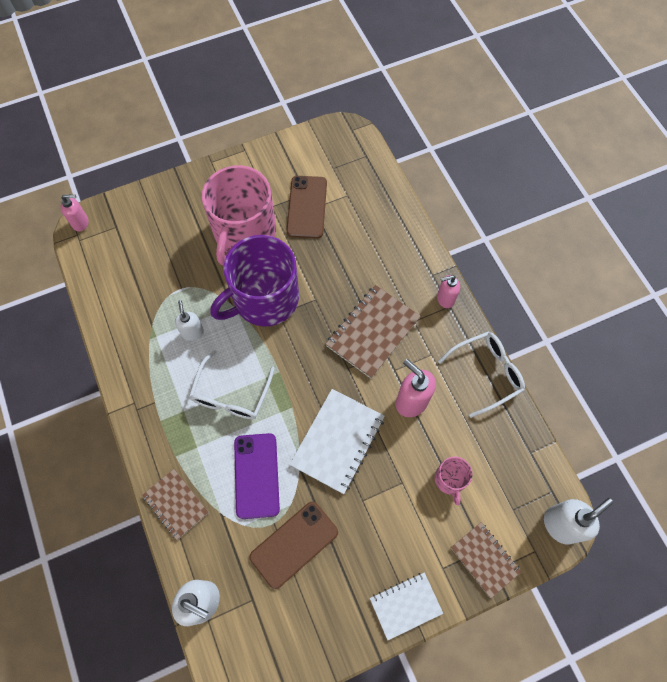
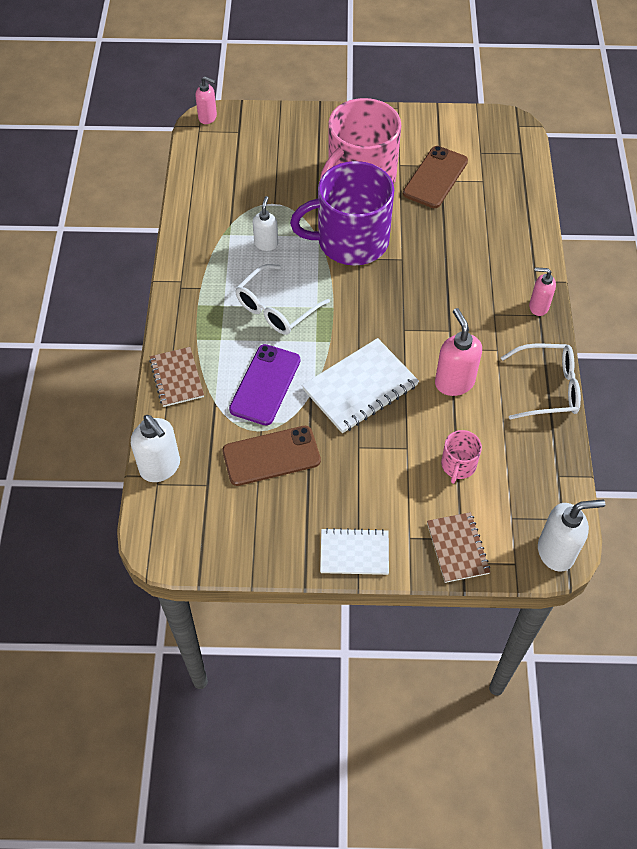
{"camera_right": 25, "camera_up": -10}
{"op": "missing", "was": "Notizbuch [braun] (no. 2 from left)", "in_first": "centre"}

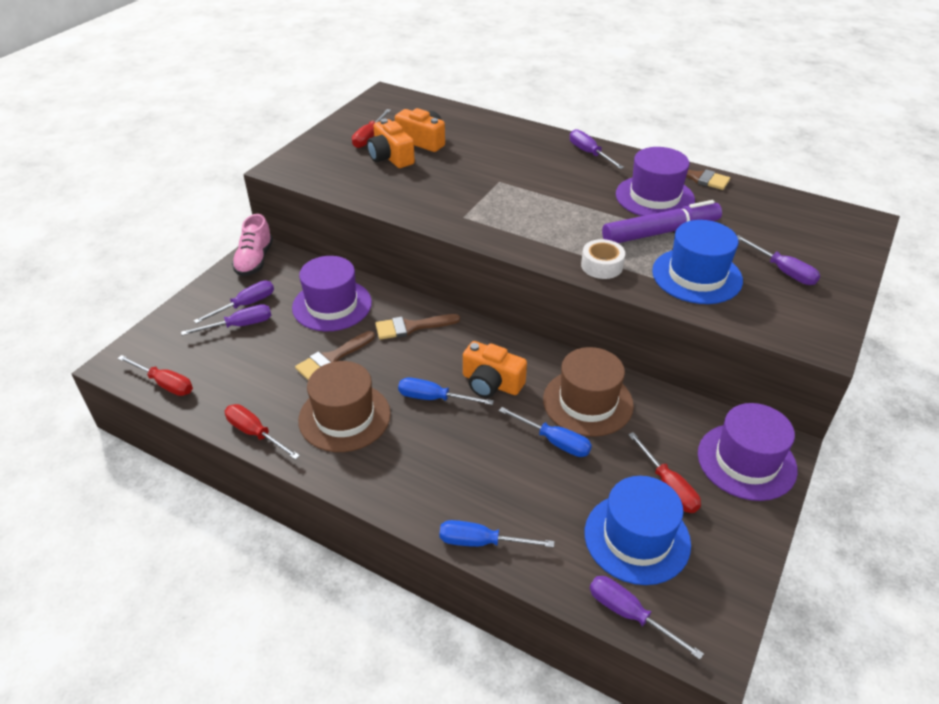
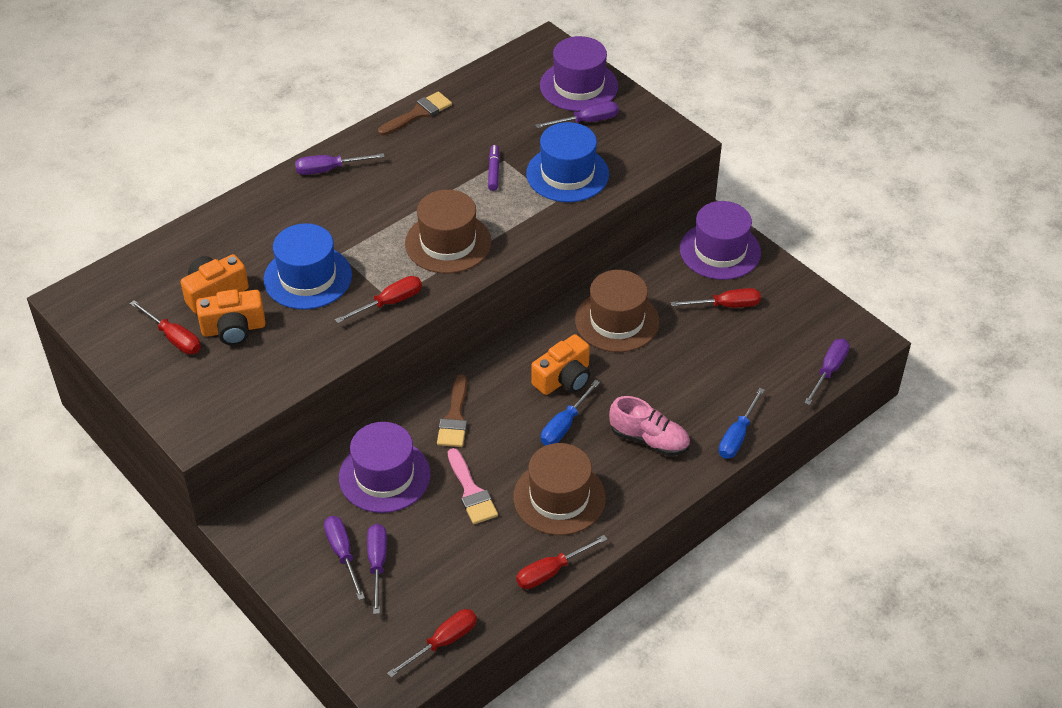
{"camera_right": -70, "camera_up": 5}
{"op": "relocated", "was": "Schuh [rosa]", "in_first": "middle left", "in_second": "centre"}
{"op": "colour", "was": "Pinsel [braun] (no. 1 from left)", "now": "Pinsel [rosa]", "in_first": "centre", "in_second": "bottom centre"}
{"op": "missing", "was": "Schraubenzieher [blau] (no. 3 from left)", "in_first": "centre"}
{"op": "missing", "was": "Klebeband [weiß]", "in_first": "centre"}
{"op": "relocated", "was": "Hut [blau] (no. 1 from left)", "in_first": "bottom right", "in_second": "middle left"}
{"op": "spun", "was": "Schraubenzieher [lila] (no. 4 from left in the first image)", "in_first": "bottom right", "in_second": "middle right", "clockwise": 150}
{"op": "size", "was": "Filzstift [lila]", "in_first": "top right", "in_second": "top centre", "ratio": 0.47}
{"op": "relocated", "was": "Hut [lila] (no. 2 from left)", "in_first": "top right", "in_second": "top centre"}
{"op": "appeared", "now": "Schraubenzieher [rot] (no. 2 from left)", "in_second": "centre"}
{"op": "appeared", "now": "Hut [braun] (no. 1 from left)", "in_second": "top centre"}

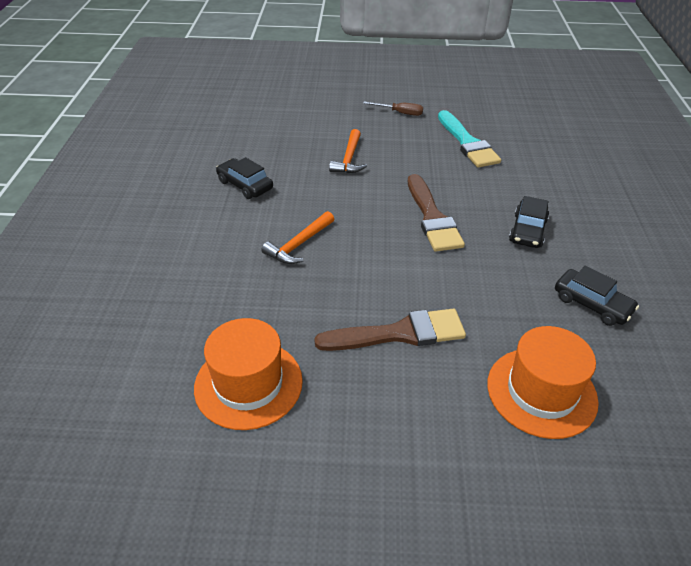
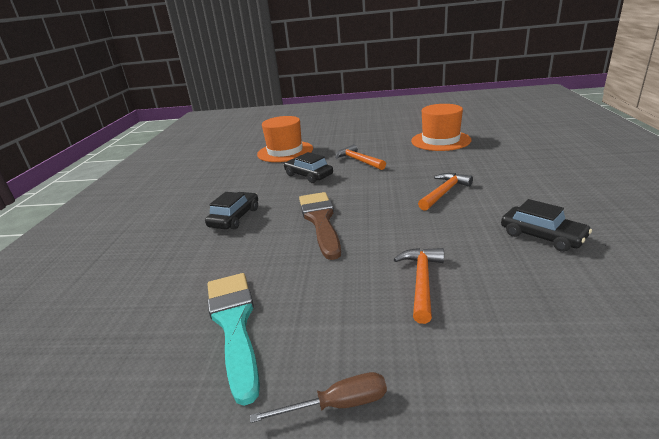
{"camera_right": -175, "camera_up": -15}
{"op": "exchanged", "was": "Pinsel [braun] (no. 1 from left)", "now": "Hammer [orange] (no. 1 from left)", "in_first": "centre", "in_second": "centre"}
{"op": "spun", "was": "Schraubenzieher [braun]", "in_first": "top centre", "in_second": "bottom centre", "clockwise": 150}
{"op": "relocated", "was": "Auto [schwarz] (no. 3 from left in the first image)", "now": "Auto [schwarz] (no. 2 from left)", "in_first": "middle right", "in_second": "centre"}

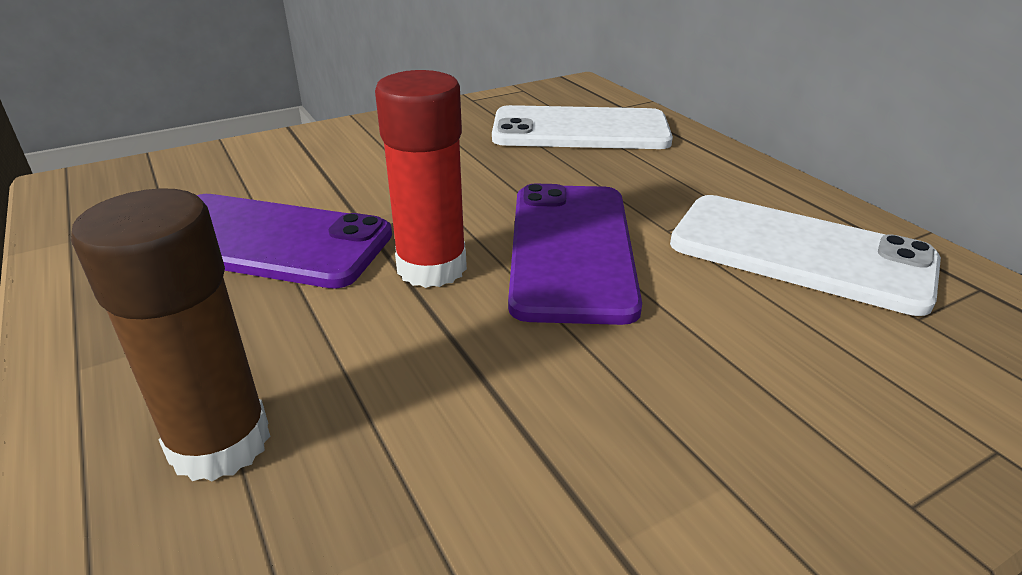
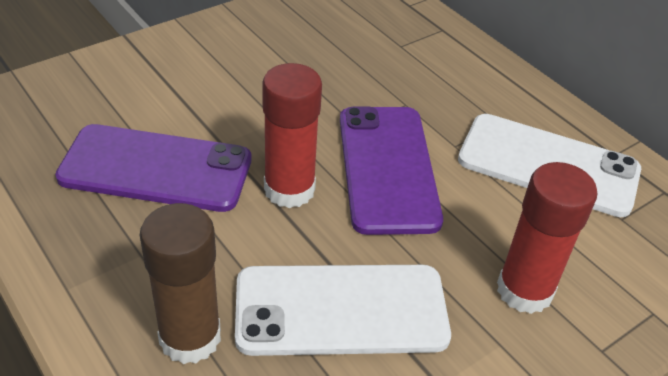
{"camera_right": -10, "camera_up": 10}
{"op": "relocated", "was": "Handy [weiß] (no. 1 from left)", "in_first": "top centre", "in_second": "bottom centre"}
{"op": "appeared", "now": "Klebestift [rot] (no. 2 from left)", "in_second": "middle right"}

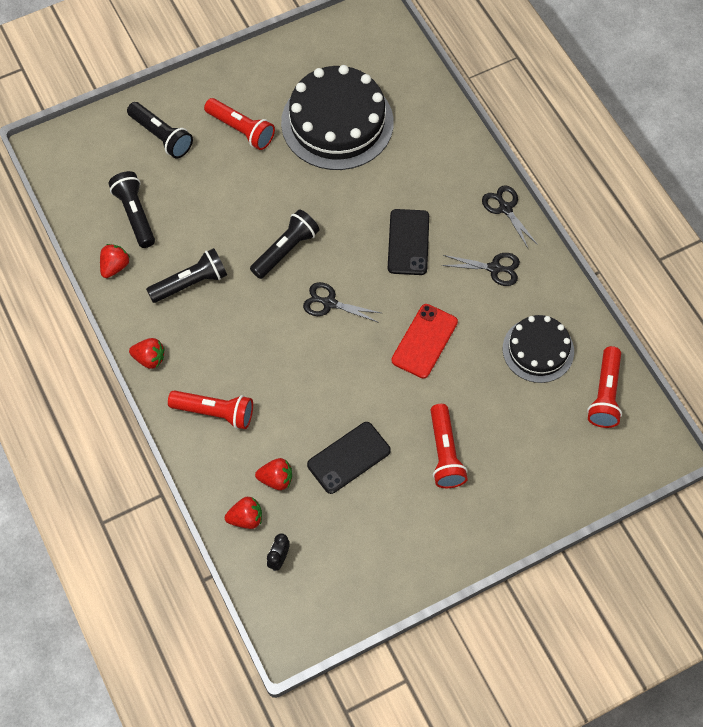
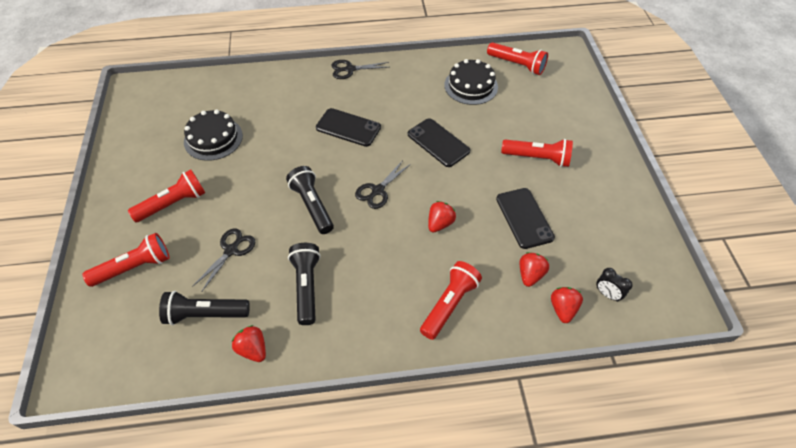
{"camera_right": -70, "camera_up": -10}
{"op": "colour", "was": "Taschenlampe [schwarz] (no. 2 from left)", "now": "Taschenlampe [rot] (no. 1 from left)", "in_first": "top left", "in_second": "middle left"}
{"op": "relocated", "was": "Erdbeere [rot] (no. 2 from left)", "in_first": "middle left", "in_second": "centre"}
{"op": "size", "was": "Kuchen [schwarz] (no. 1 from left)", "in_first": "top centre", "in_second": "top left", "ratio": 0.59}
{"op": "colour", "was": "Handy [rot]", "now": "Handy [schwarz] (no. 2 from left)", "in_first": "centre", "in_second": "top centre"}
{"op": "relocated", "was": "Schere [schwarz] (no. 2 from left in the first image)", "now": "Schere [schwarz] (no. 1 from left)", "in_first": "middle right", "in_second": "middle left"}

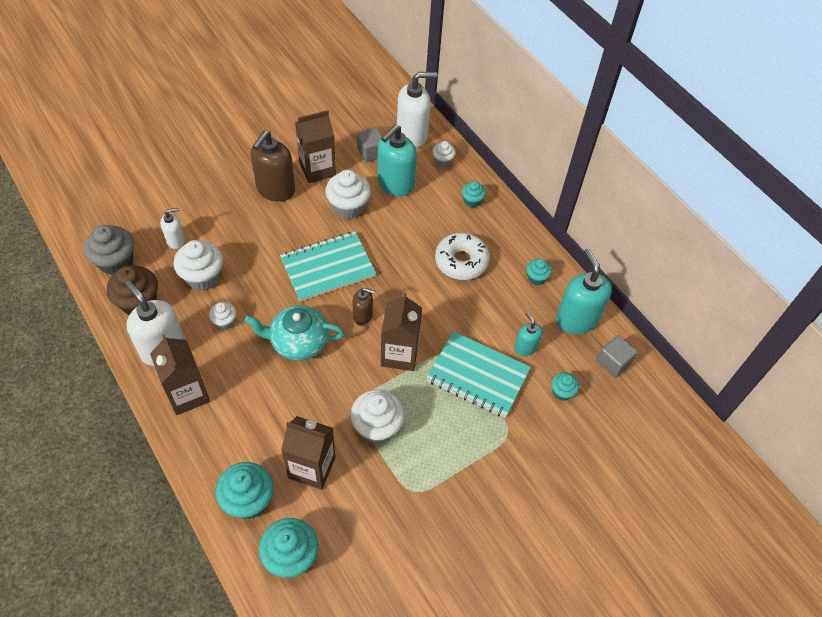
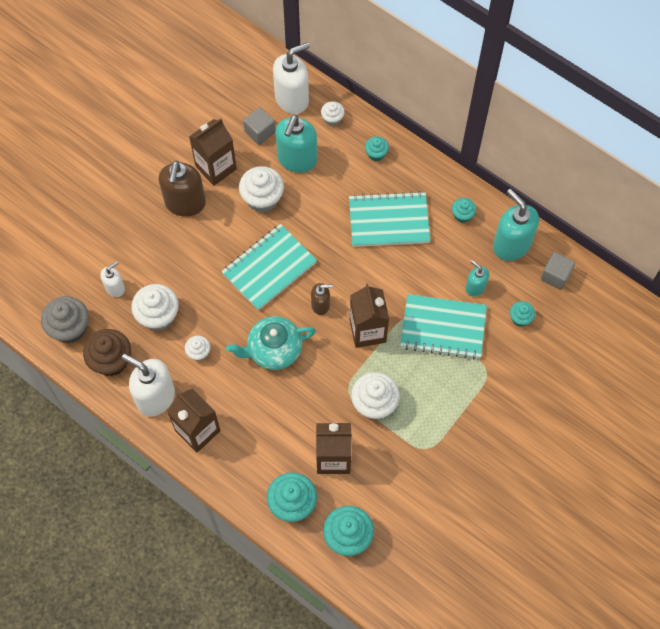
{"camera_right": -15, "camera_up": 10}
{"op": "exchanged", "was": "Donut [weiß]", "now": "Notizbuch [türkis] (no. 2 from left)", "in_first": "centre", "in_second": "centre"}

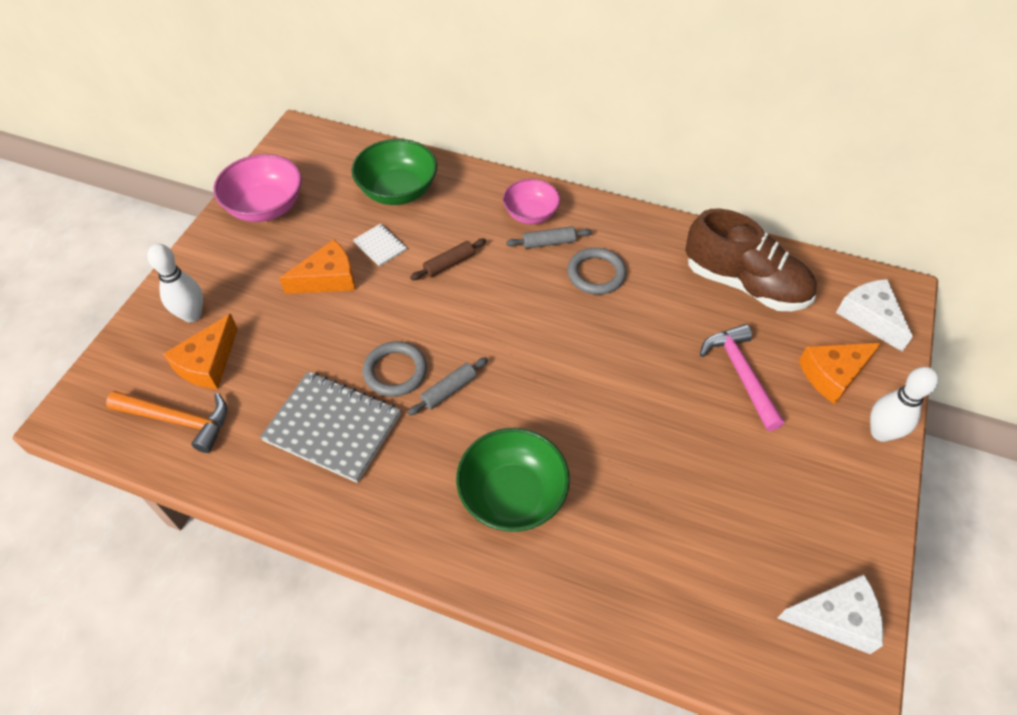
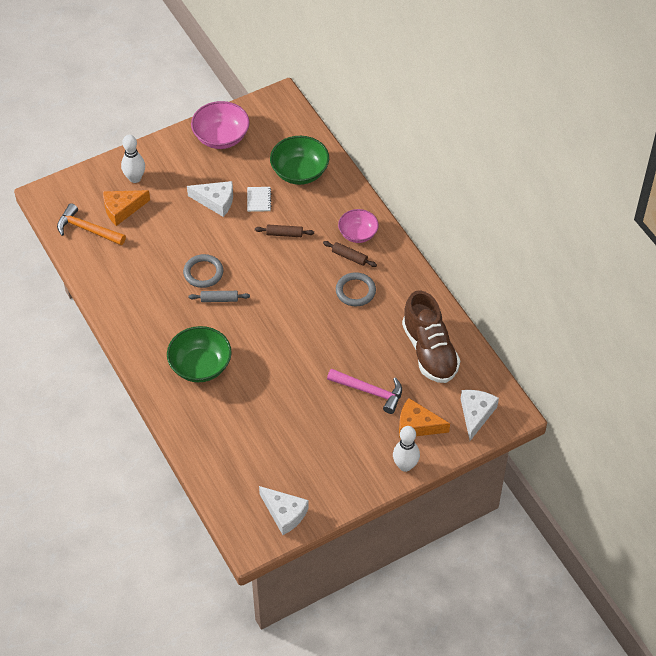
{"camera_right": 40, "camera_up": 0}
{"op": "spun", "was": "Hammer [orange]", "in_first": "middle left", "in_second": "middle left", "clockwise": 150}
{"op": "missing", "was": "Notizbuch [grau]", "in_first": "middle left"}
{"op": "colour", "was": "Käse [orange] (no. 2 from left)", "now": "Käse [weiß] (no. 1 from left)", "in_first": "middle left", "in_second": "top left"}
{"op": "colour", "was": "Nudelholz [grau] (no. 2 from left)", "now": "Nudelholz [braun] (no. 2 from left)", "in_first": "top centre", "in_second": "centre"}
{"op": "spun", "was": "Hammer [rosa]", "in_first": "middle right", "in_second": "centre", "clockwise": 90}

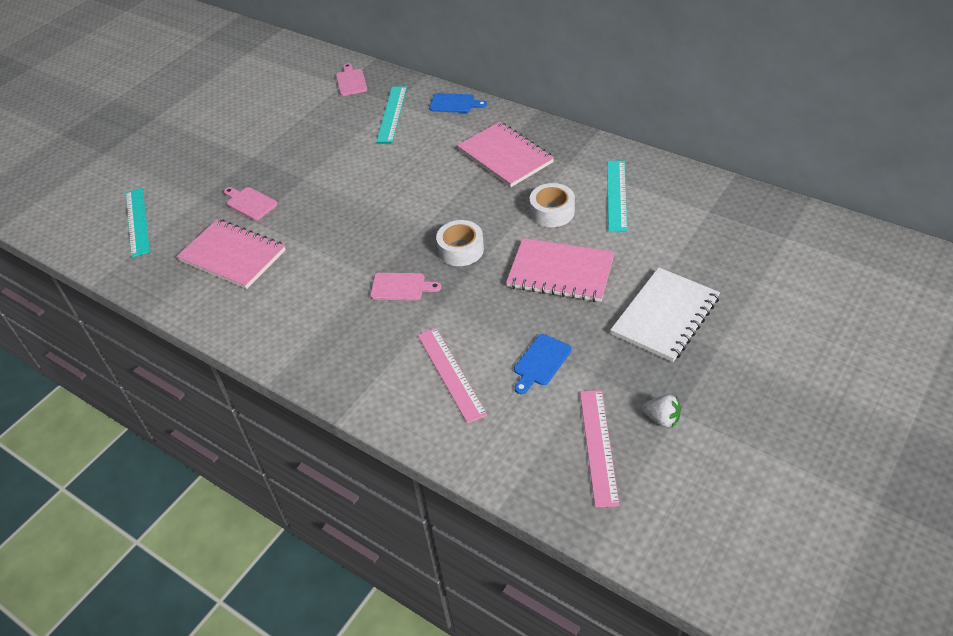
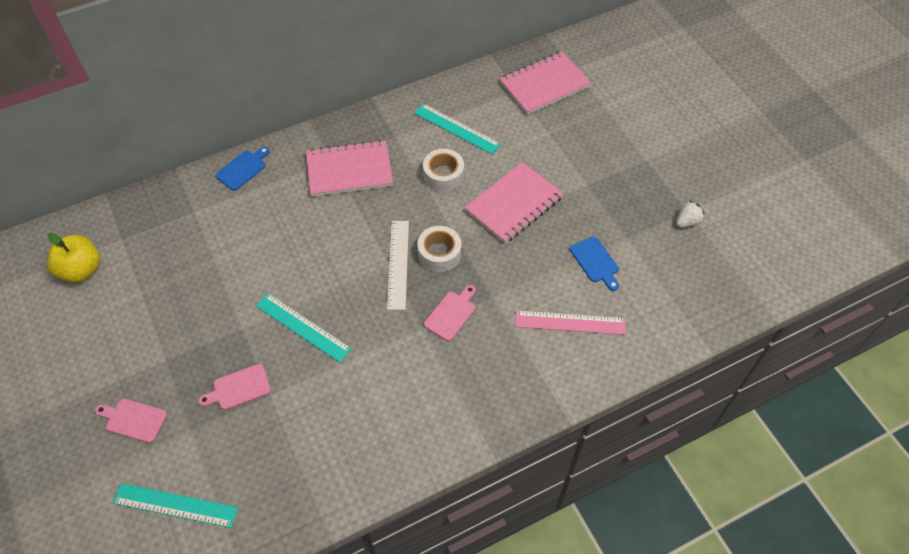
{"camera_right": -65, "camera_up": 10}
{"op": "relocated", "was": "Notizbuch [rosa] (no. 1 from left in the first image)", "now": "Notizbuch [rosa] (no. 3 from left)", "in_first": "middle left", "in_second": "top centre"}
{"op": "relocated", "was": "Schneidebrett [rosa] (no. 2 from left in the first image)", "now": "Schneidebrett [rosa] (no. 1 from left)", "in_first": "top centre", "in_second": "bottom left"}
{"op": "relocated", "was": "Lineal [türkis] (no. 2 from left)", "in_first": "top centre", "in_second": "centre"}
{"op": "missing", "was": "Lineal [rosa] (no. 2 from left)", "in_first": "bottom centre"}
{"op": "missing", "was": "Notizbuch [weiß]", "in_first": "middle right"}
{"op": "appeared", "now": "Apfel [gelb]", "in_second": "middle left"}
{"op": "appeared", "now": "Lineal [weiß]", "in_second": "centre"}

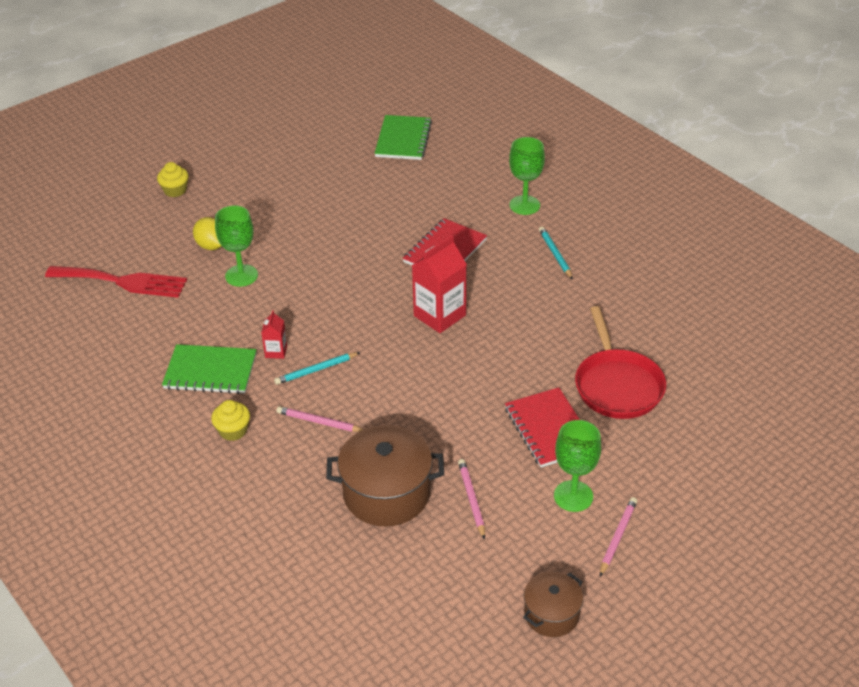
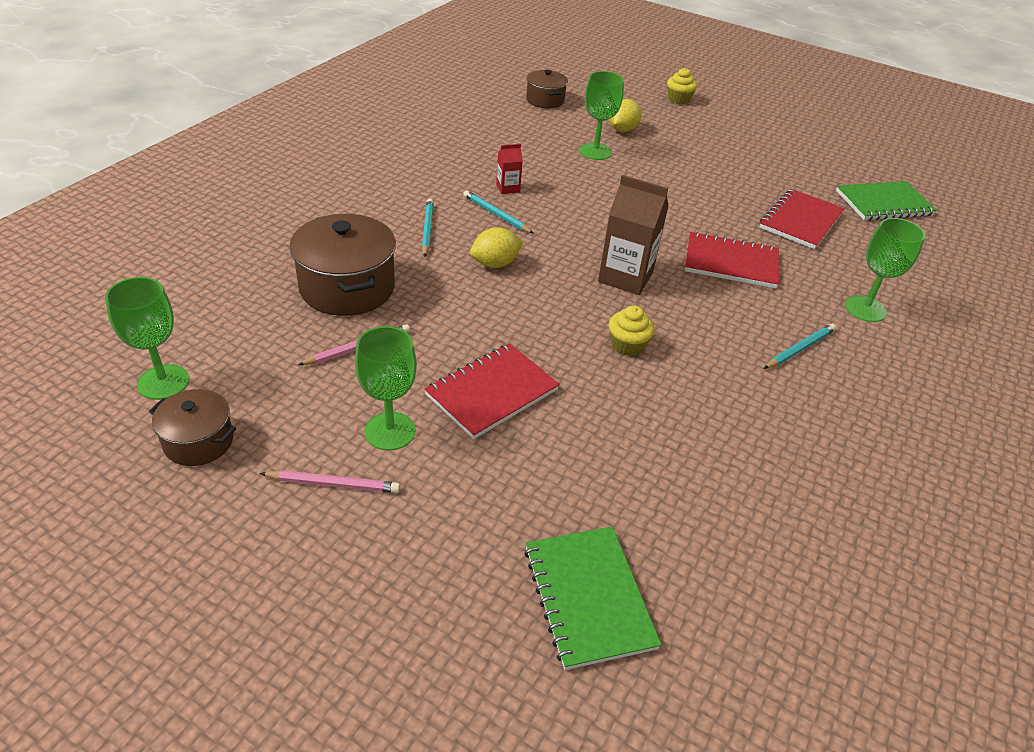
{"camera_right": 65, "camera_up": 0}
{"op": "exchanged", "was": "Gabel [rot]", "now": "Kochtopf [braun] (no. 3 from left)", "in_first": "middle left", "in_second": "top centre"}
{"op": "relocated", "was": "Notizbuch [grün] (no. 1 from left)", "in_first": "middle left", "in_second": "bottom centre"}
{"op": "relocated", "was": "Muffin [gelb] (no. 2 from left in the first image)", "now": "Muffin [gelb] (no. 1 from left)", "in_first": "middle left", "in_second": "centre"}
{"op": "colour", "was": "Bleistift [rosa] (no. 1 from left)", "now": "Bleistift [türkis] (no. 1 from left)", "in_first": "centre", "in_second": "top centre"}
{"op": "colour", "was": "Getränkekarton [rot] (no. 2 from left)", "now": "Getränkekarton [braun]", "in_first": "centre", "in_second": "top centre"}
{"op": "missing", "was": "Pfanne [rot]", "in_first": "middle right"}
{"op": "appeared", "now": "Kelch [grün] (no. 1 from left)", "in_second": "middle left"}
{"op": "appeared", "now": "Zitrone [gelb] (no. 1 from left)", "in_second": "top centre"}
{"op": "appeared", "now": "Notizbuch [rot] (no. 3 from left)", "in_second": "top right"}

